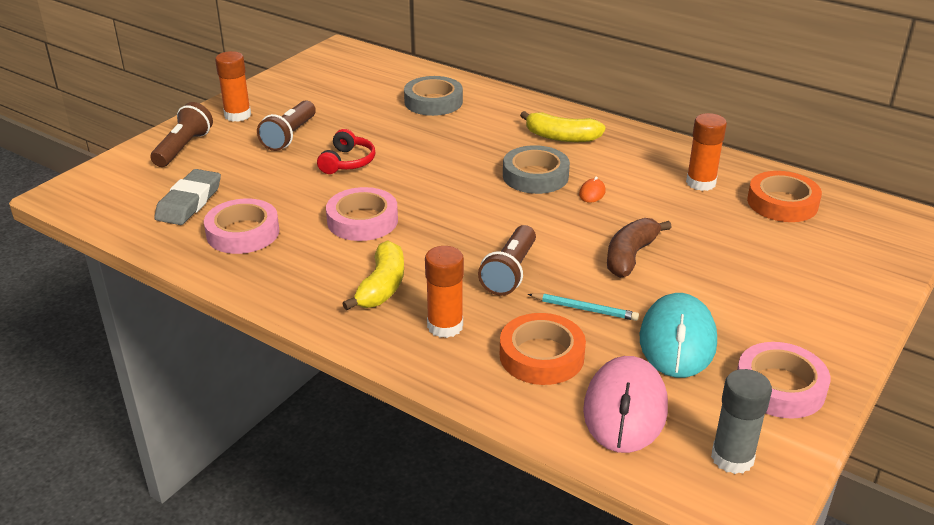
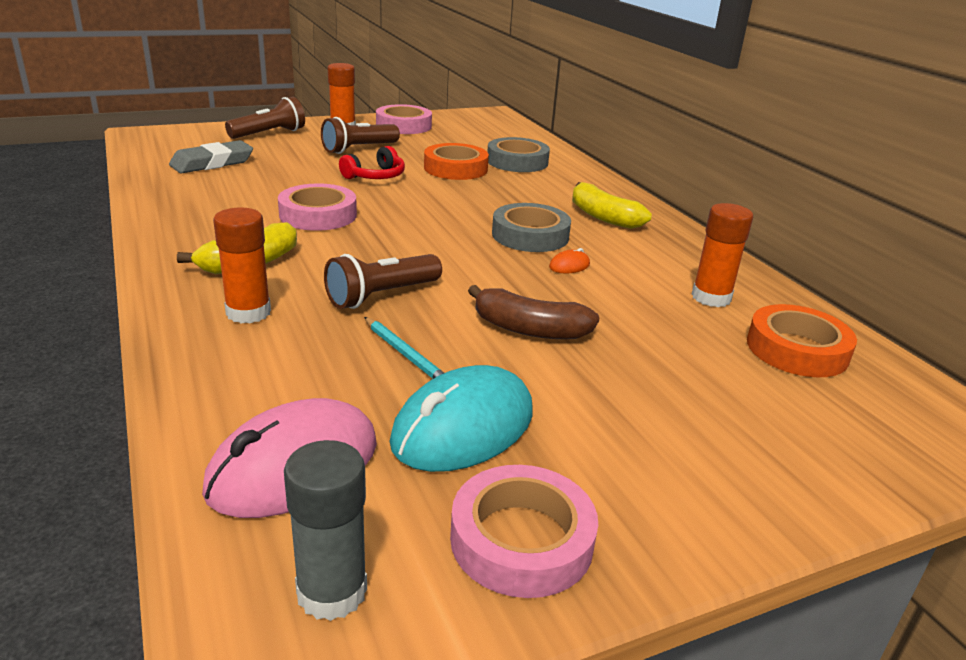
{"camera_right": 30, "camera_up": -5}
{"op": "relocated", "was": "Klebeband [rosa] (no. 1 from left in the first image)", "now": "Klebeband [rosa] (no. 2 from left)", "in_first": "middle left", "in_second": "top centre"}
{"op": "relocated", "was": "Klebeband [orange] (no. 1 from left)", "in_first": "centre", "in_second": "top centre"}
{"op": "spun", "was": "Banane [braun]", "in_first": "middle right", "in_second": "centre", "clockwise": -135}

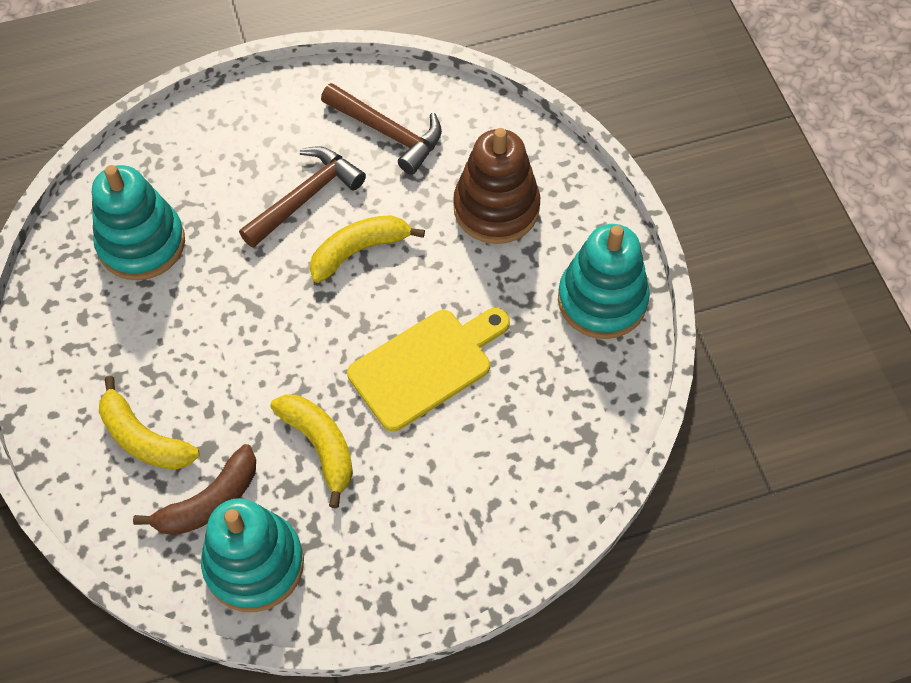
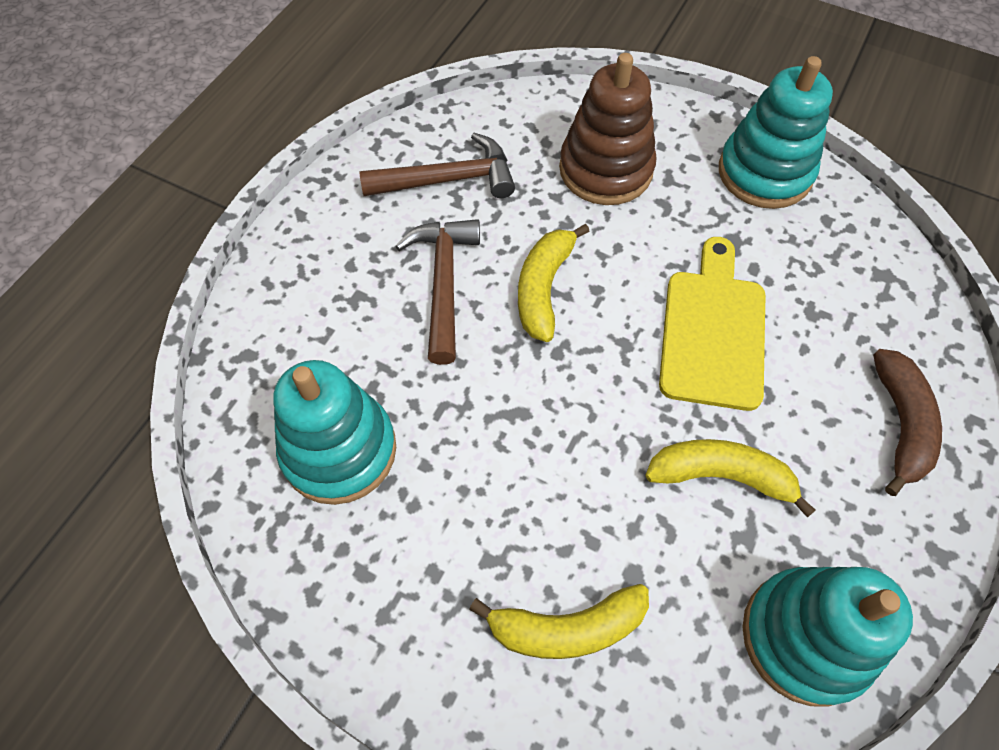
{"camera_right": -45, "camera_up": 0}
{"op": "relocated", "was": "Banane [braun]", "in_first": "bottom left", "in_second": "middle right"}

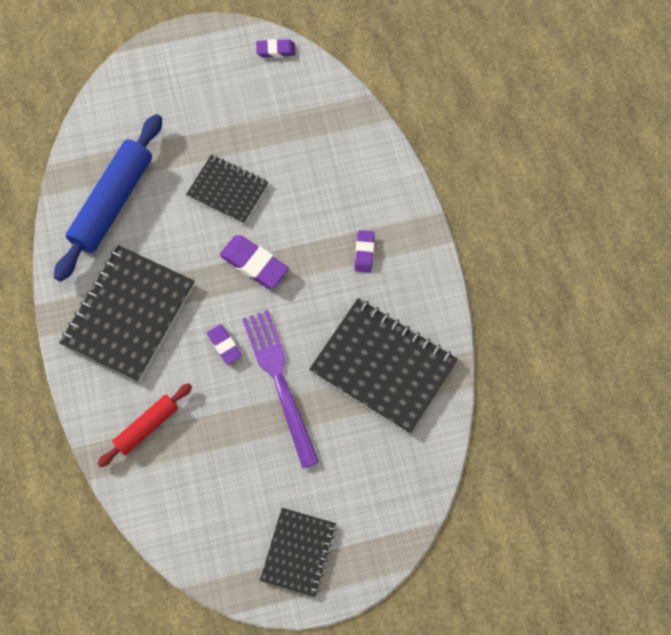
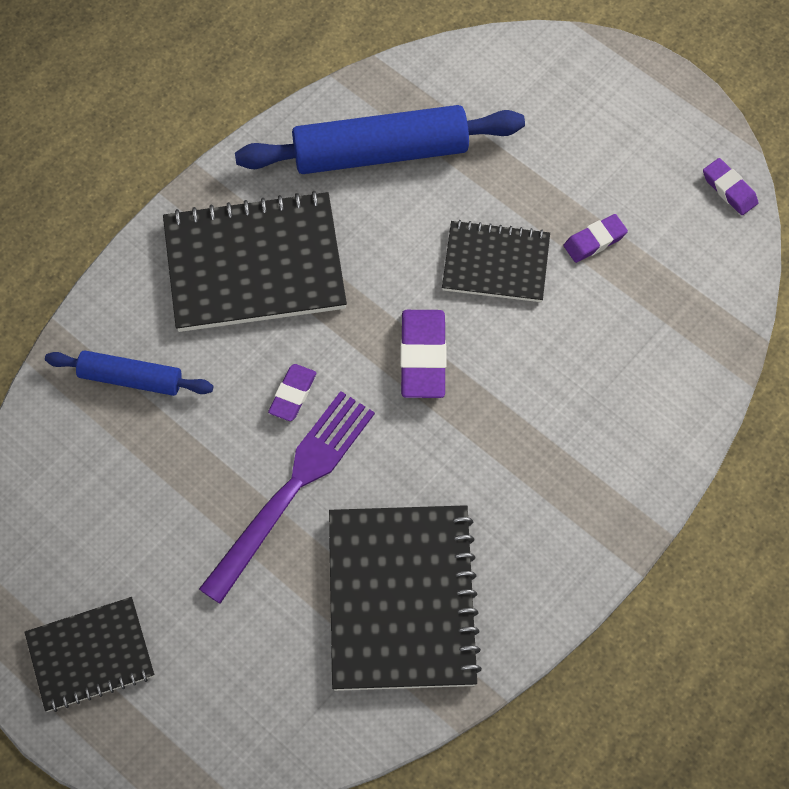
{"camera_right": 55, "camera_up": -5}
{"op": "colour", "was": "Nudelholz [rot]", "now": "Nudelholz [blau] (no. 1 from left)", "in_first": "bottom left", "in_second": "middle left"}
{"op": "spun", "was": "Notizbuch [schwarz] (no. 2 from left in the first image)", "in_first": "top centre", "in_second": "top centre", "clockwise": -75}
{"op": "relocated", "was": "Radiergummi [lila] (no. 4 from left in the first image)", "now": "Radiergummi [lila] (no. 3 from left)", "in_first": "centre", "in_second": "top right"}

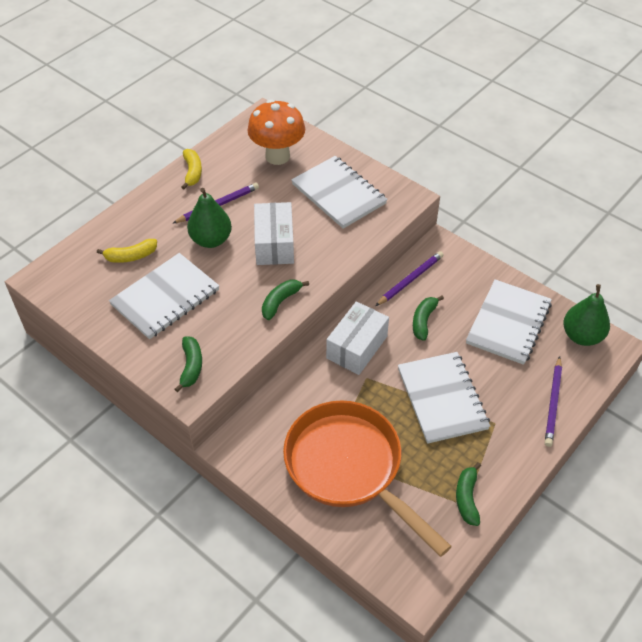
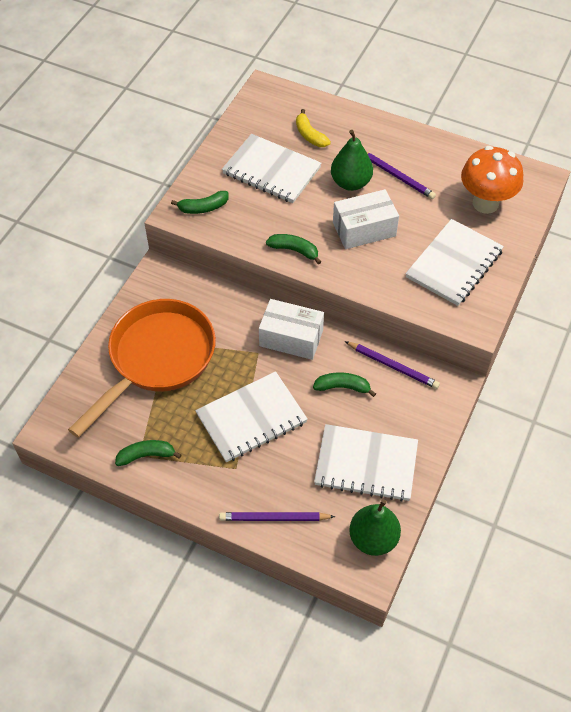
{"camera_right": 75, "camera_up": 5}
{"op": "missing", "was": "Banane [gelb] (no. 2 from left)", "in_first": "top left"}

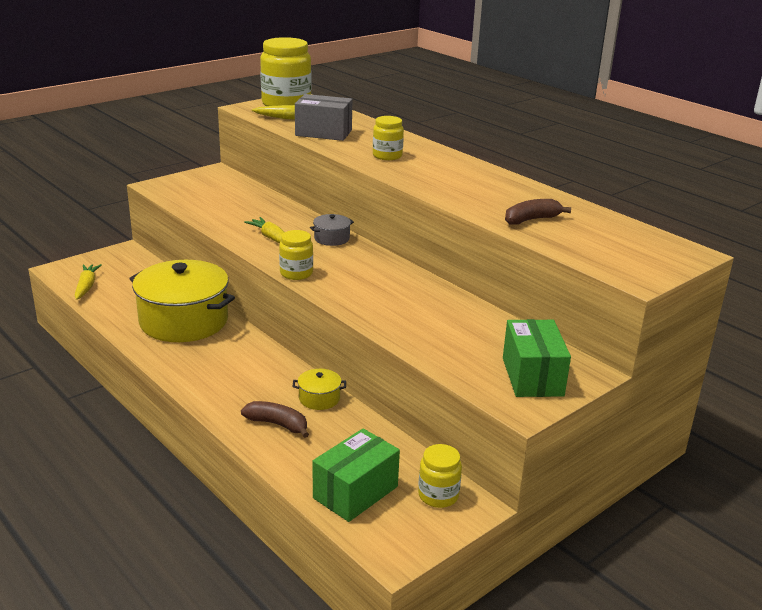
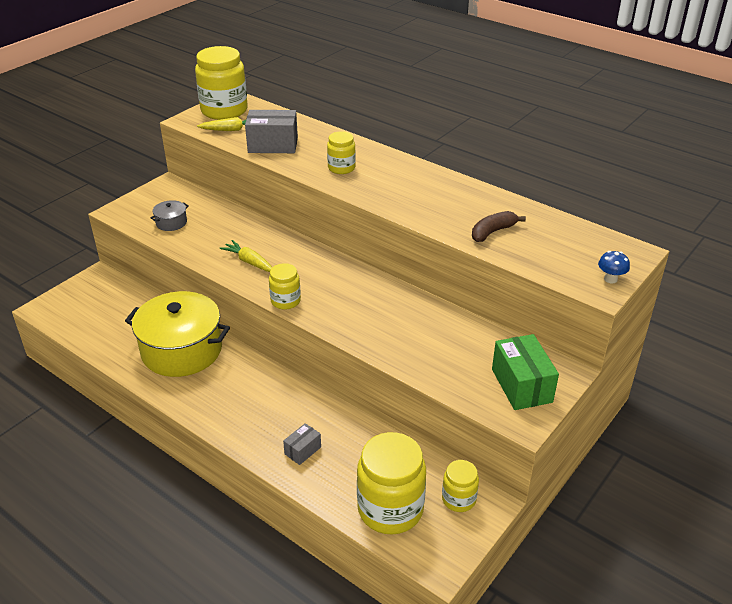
{"camera_right": -10, "camera_up": 10}
{"op": "missing", "was": "Karotte [gelb] (no. 1 from left)", "in_first": "middle left"}
{"op": "exchanged", "was": "Banane [braun] (no. 1 from left)", "now": "Schachtel [grau] (no. 2 from left)", "in_first": "bottom centre", "in_second": "bottom centre"}
{"op": "missing", "was": "Kochtopf [gelb] (no. 2 from left)", "in_first": "centre"}
{"op": "relocated", "was": "Kochtopf [grau]", "in_first": "centre", "in_second": "middle left"}
{"op": "exchanged", "was": "Schachtel [grün] (no. 1 from left)", "now": "Einmachglas [gelb] (no. 4 from left)", "in_first": "bottom centre", "in_second": "bottom centre"}
{"op": "appeared", "now": "Pilz [blau]", "in_second": "middle right"}

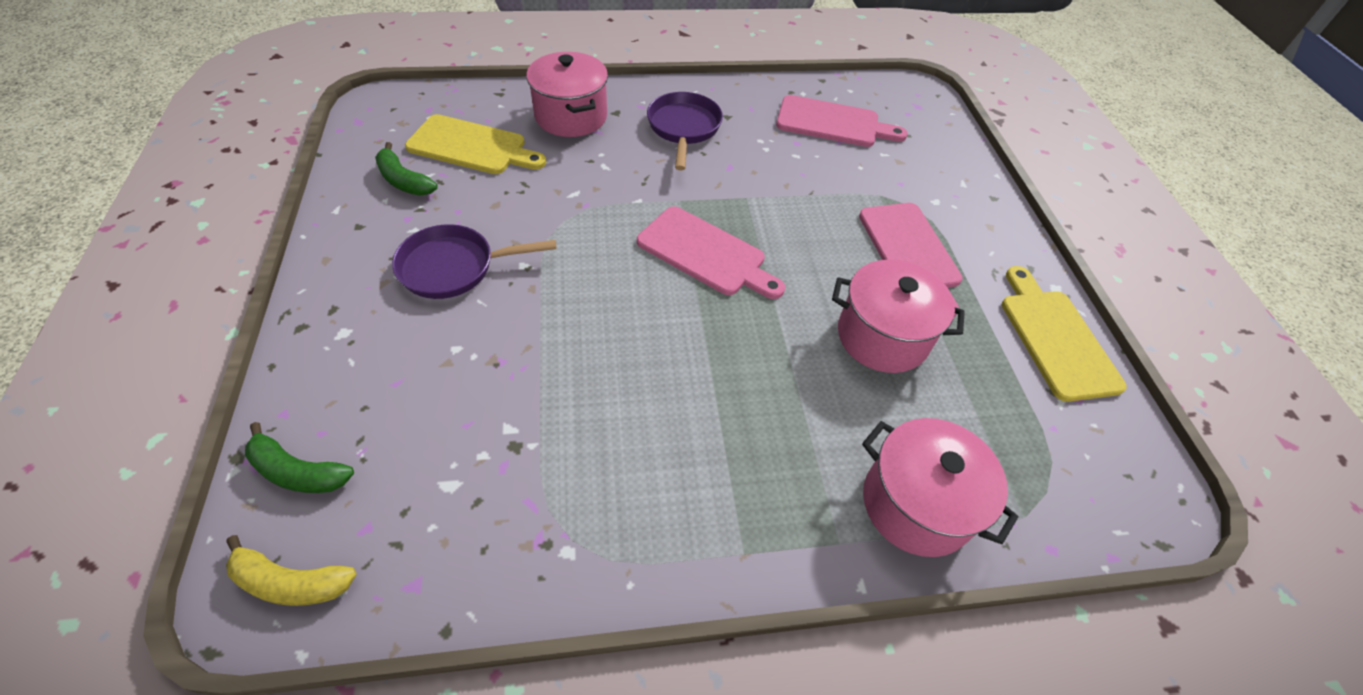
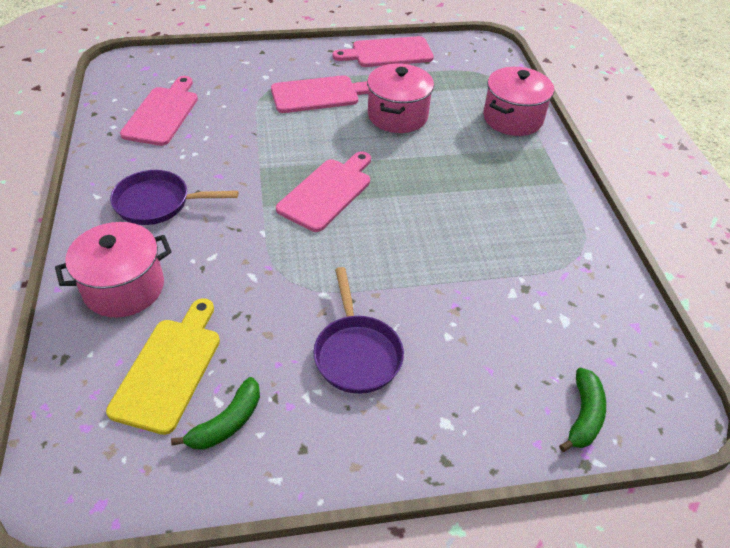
{"camera_right": -90, "camera_up": -5}
{"op": "missing", "was": "Banane [gelb]", "in_first": "bottom left"}
{"op": "colour", "was": "Schneidebrett [gelb] (no. 2 from left)", "now": "Schneidebrett [rosa] (no. 4 from left)", "in_first": "middle right", "in_second": "top centre"}

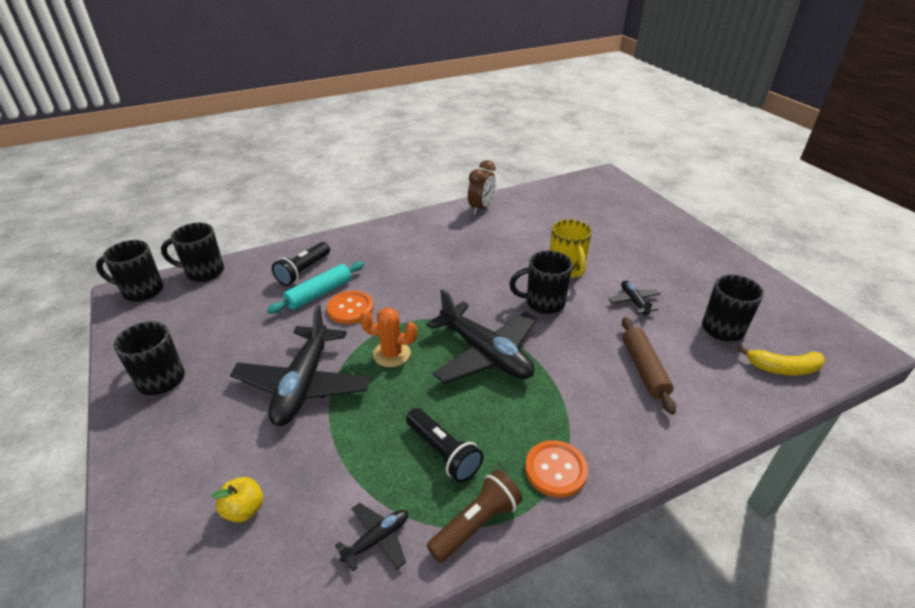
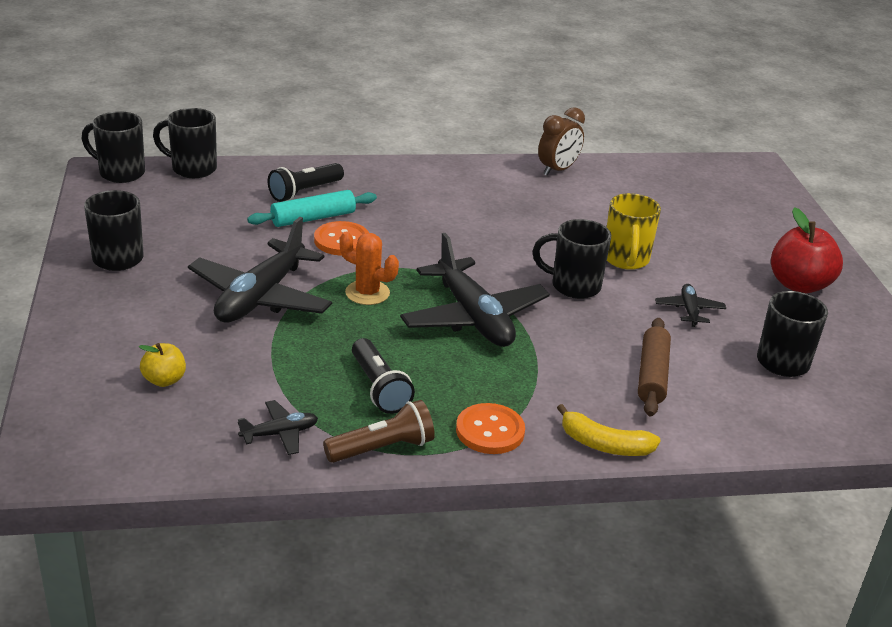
{"camera_right": 15, "camera_up": -5}
{"op": "relocated", "was": "Banane [gelb]", "in_first": "middle right", "in_second": "bottom right"}
{"op": "appeared", "now": "Apfel [rot]", "in_second": "middle right"}

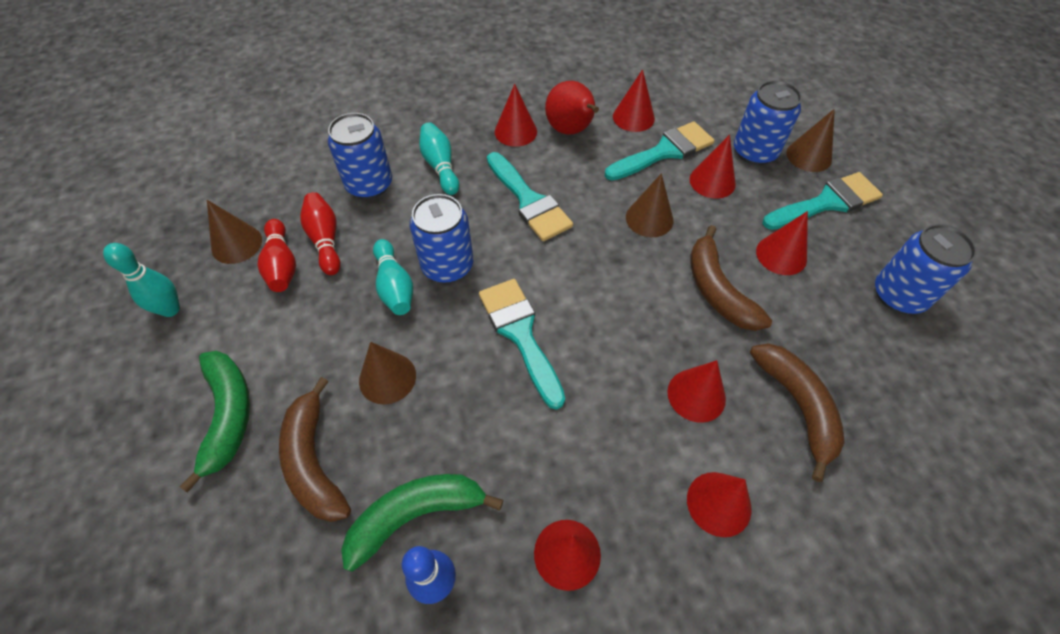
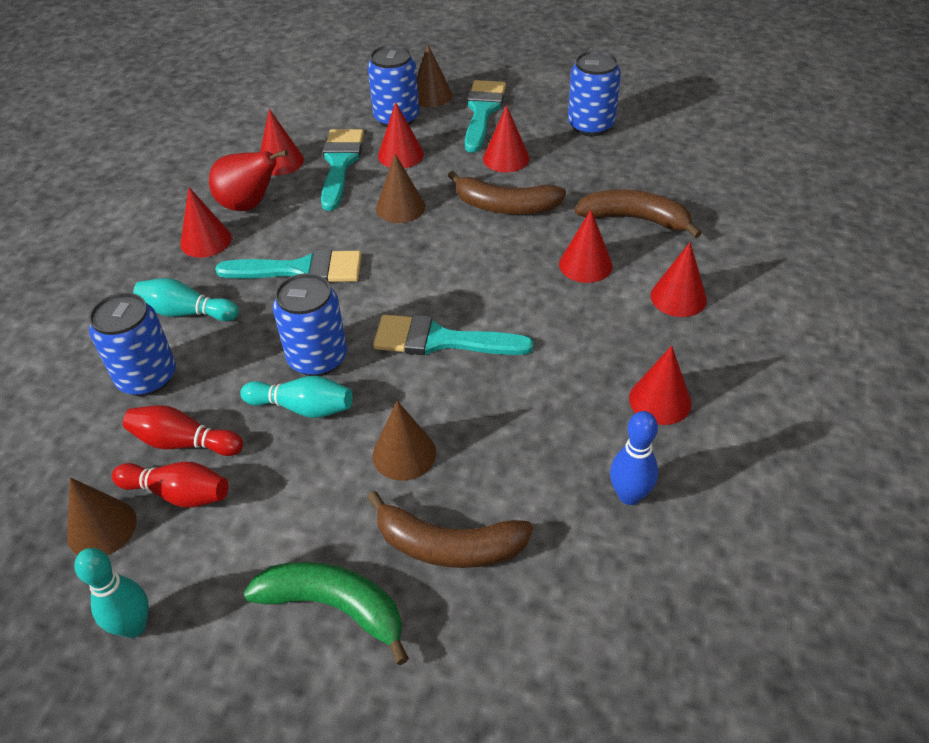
{"camera_right": -55, "camera_up": -10}
{"op": "missing", "was": "Banane [grün] (no. 2 from left)", "in_first": "bottom centre"}

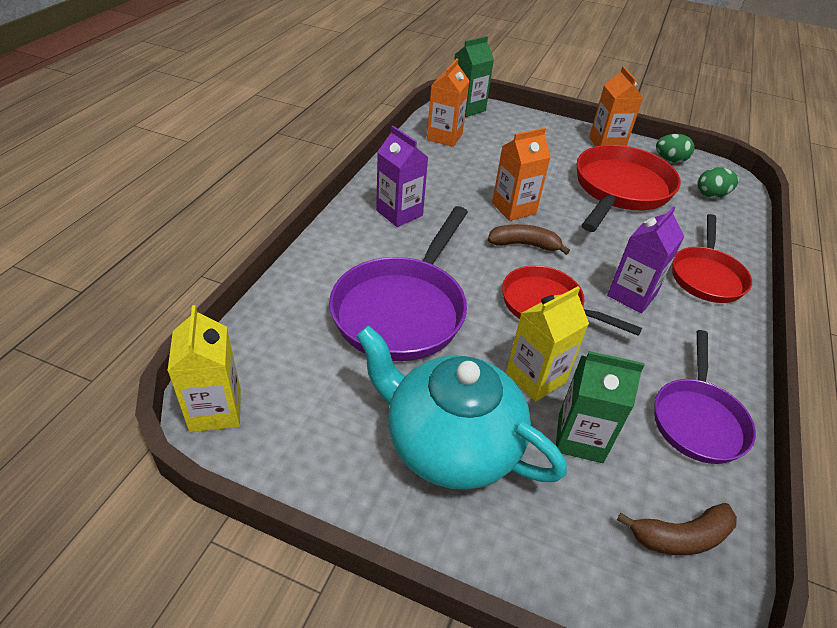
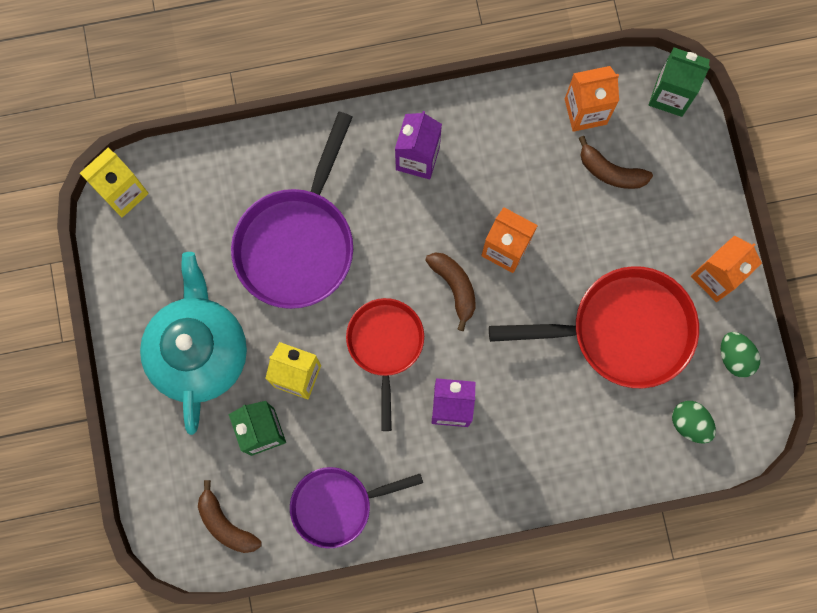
{"camera_right": 60, "camera_up": 35}
{"op": "spun", "was": "Pfanne [lila] (no. 1 from left)", "in_first": "centre", "in_second": "centre", "clockwise": -60}
{"op": "missing", "was": "Pfanne [rot] (no. 3 from left)", "in_first": "middle right"}
{"op": "appeared", "now": "Banane [braun] (no. 3 from left)", "in_second": "top right"}

